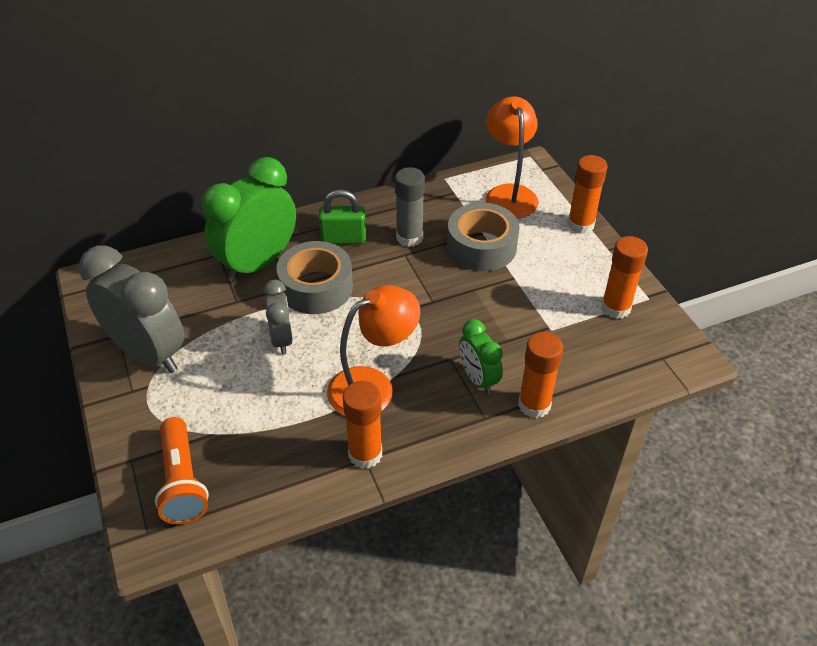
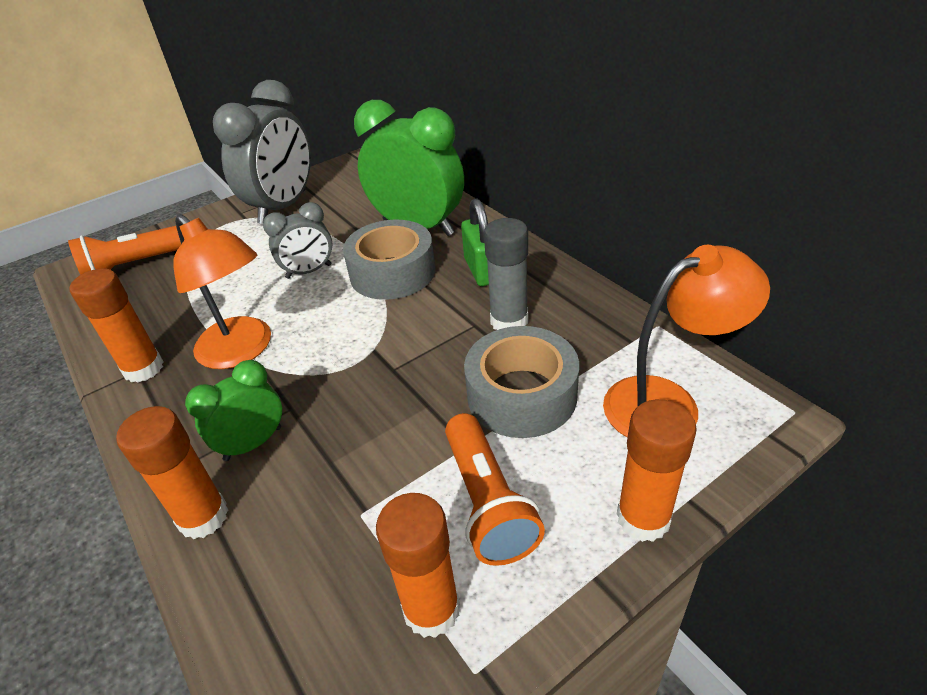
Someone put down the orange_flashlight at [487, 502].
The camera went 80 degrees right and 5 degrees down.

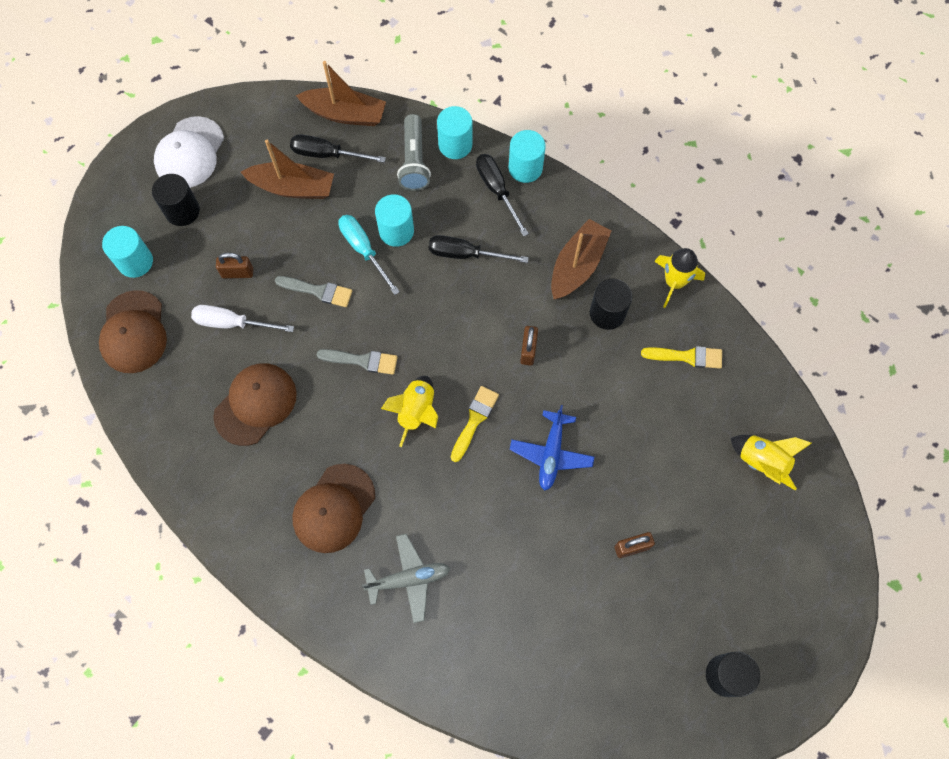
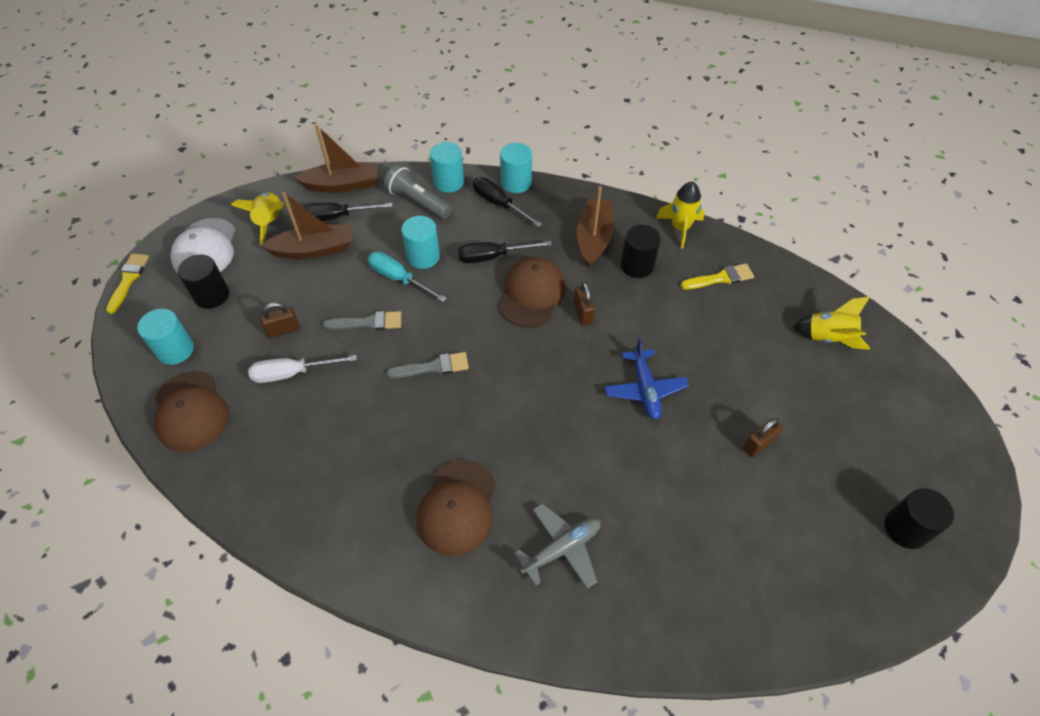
Someone carried the dark_brown_peaked_cap from [255, 404] to [532, 294].
Someone carried the bright_yellow_spaceship from [416, 411] to [270, 222].
Someone rotated the ash-grey_flashlight at [414, 161] by 150 degrees clockwise.
Someone carried the bright_yellow_brush from [474, 420] to [128, 280].
The camera went 20 degrees left and 15 degrees down.

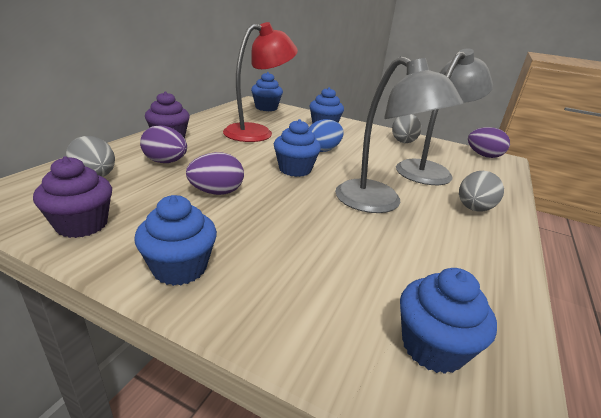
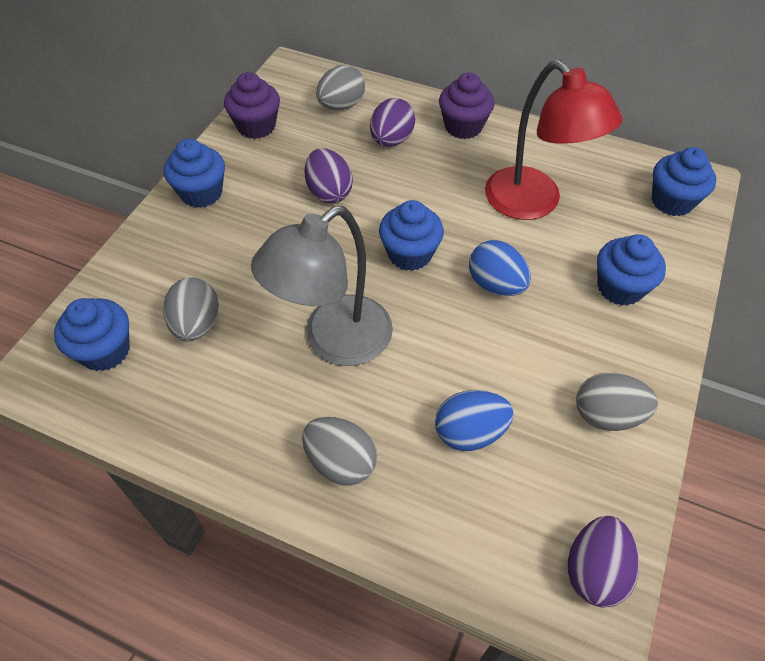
Someone swapped the ash-grey_reading_lamp at [429, 170] for the royal_blue_toy_egg at [470, 432].
Someone put down the ash-grey_toy_egg at [196, 324].
The camera went 90 degrees right and 25 degrees up.

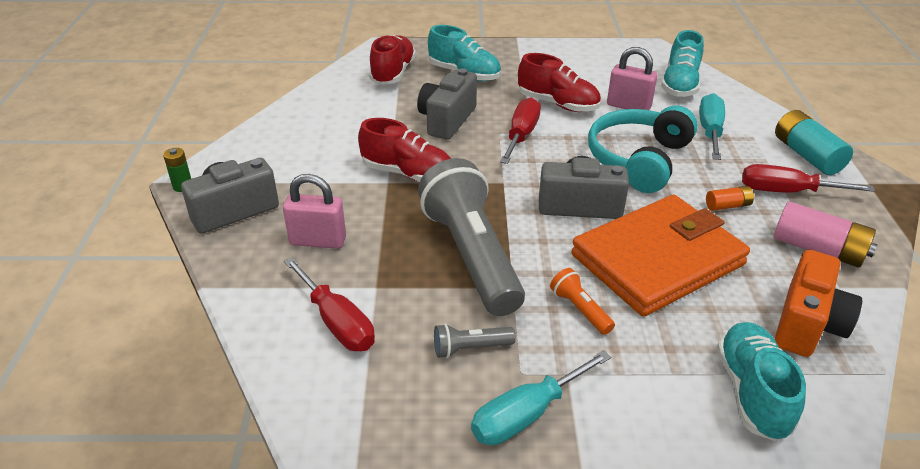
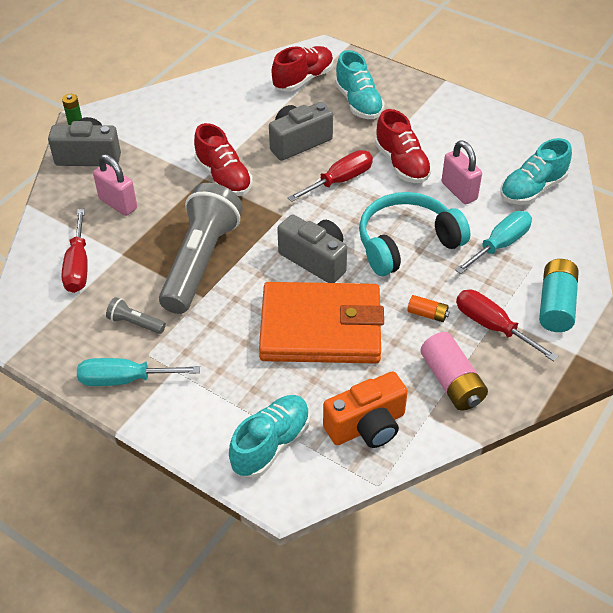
Someone took away the orange_flashlight at [580, 309].
The camera went 35 degrees right and 10 degrees up.

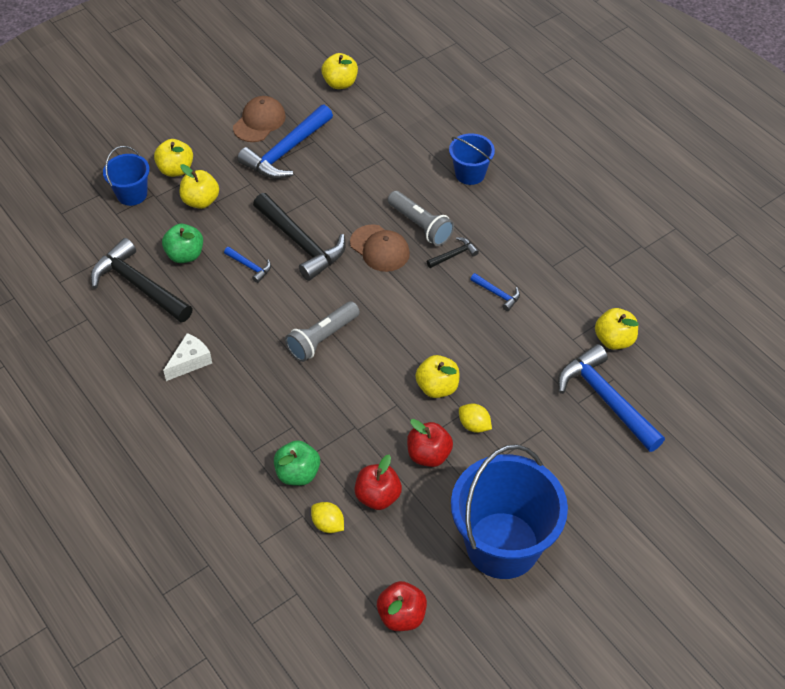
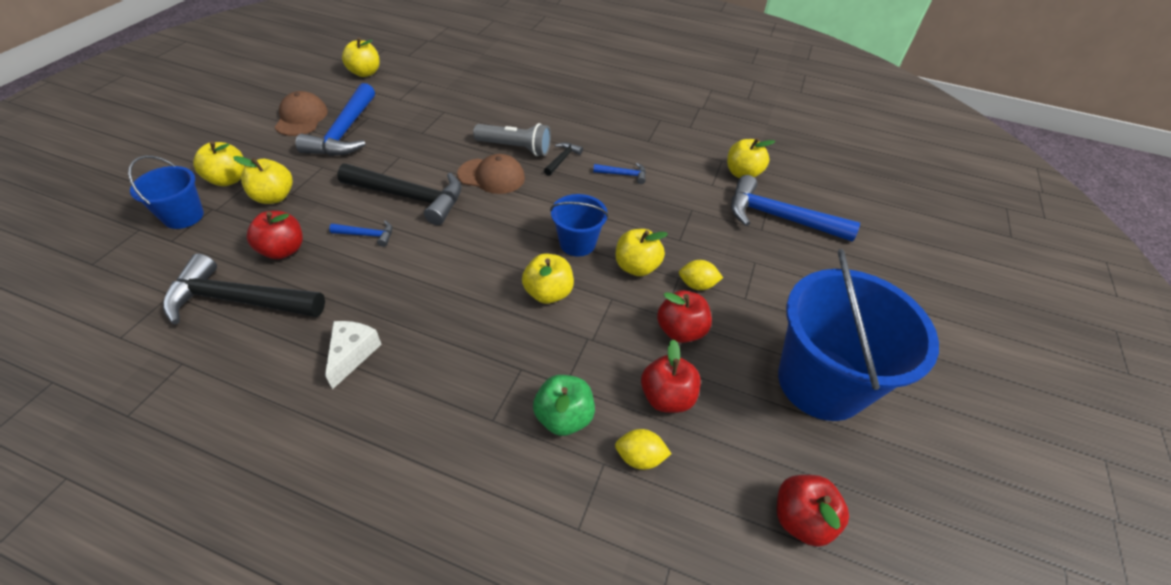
Someone repainted the emerald_apple_fruit at [185, 255], which became the red_apple_fruit at [283, 250].
Someone took away the ash-grey_flashlight at [322, 338].
Someone carried the royal_blue_pail from [470, 174] to [577, 243].
Someone put down the bright_yellow_apple_fruit at [548, 293].
The camera went 35 degrees left and 5 degrees down.

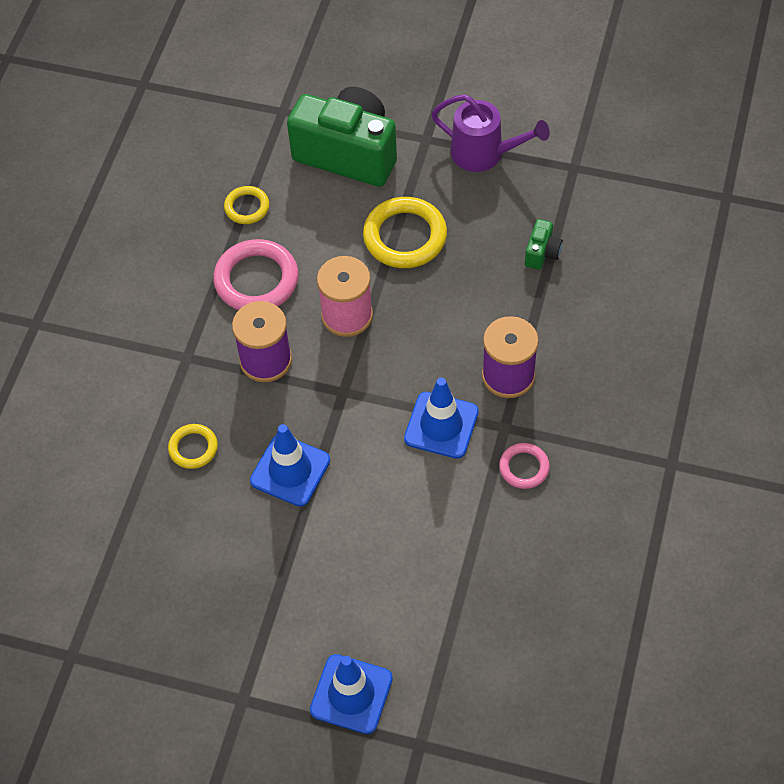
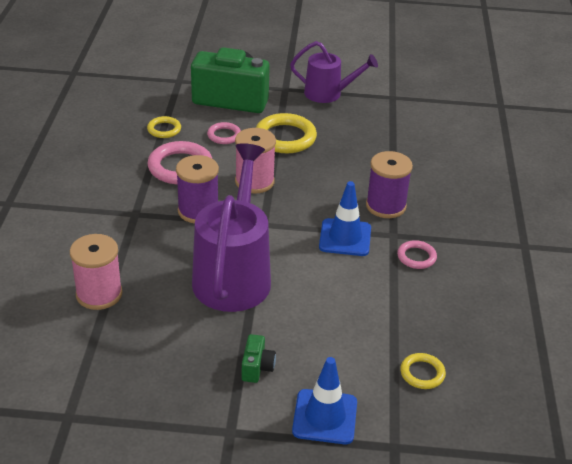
Someone carried the bright_yellow_hoop from [193, 448] to [422, 373].
Someone swapped the royal_blue_traffic_cone at [290, 470] for the royal_purple_watering_can at [234, 274].
Someone carried the emerald_camera from [542, 253] to [257, 368].
Someone put down the rosy_bobbin at [99, 294].
Someone put down the rosy_hoop at [224, 135].
The camera went 15 degrees left and 20 degrees down.

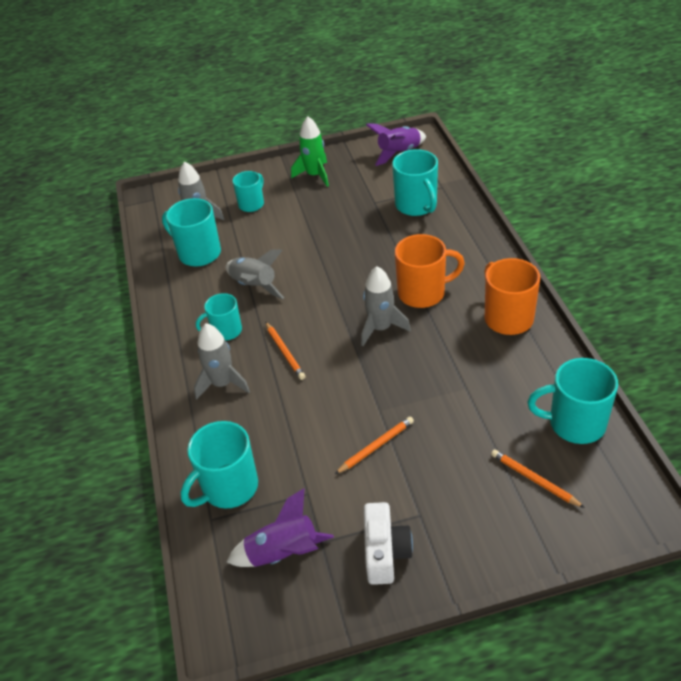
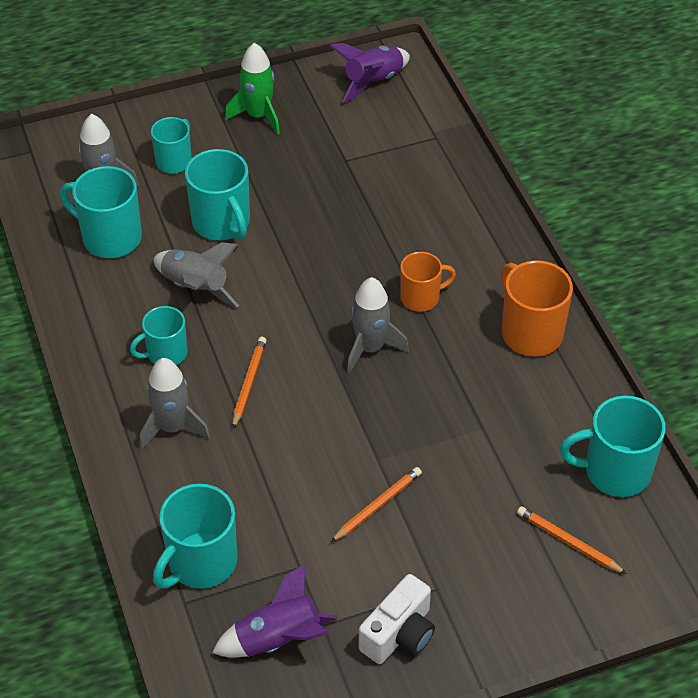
Someone rotated the orange_lead_pencil at [285, 352] by 135 degrees counterclockwise.
Someone rotated the white_camera at [385, 553] by 45 degrees clockwise.
Someone carried the teal_mug from [416, 205] to [222, 223].
Someone scaled the orange_mug at [423, 293] by 0.64.
The camera went 10 degrees left and 5 degrees up.

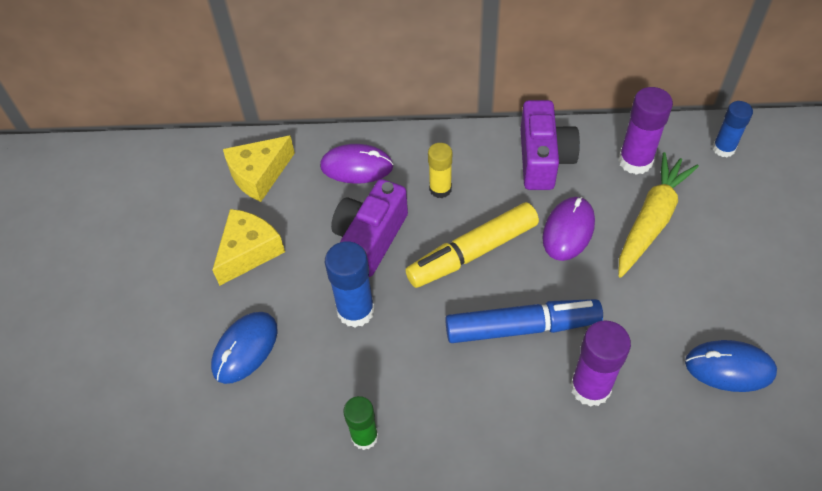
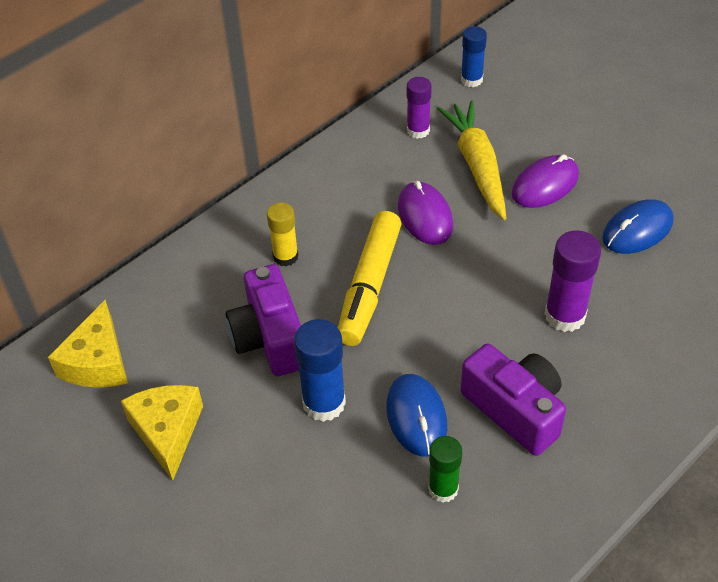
Someone carried the royal_blue_mouse from [245, 348] to [416, 417].
Someone carried the royal_purple_mouse from [356, 167] to [545, 185].
Someone took away the royal_blue_marker at [521, 327].
Someone carried the royal_purple_camera from [543, 159] to [515, 410].
Someone scaled the royal_purple_glue at [635, 161] by 0.66.
The camera went 45 degrees left and 5 degrees down.

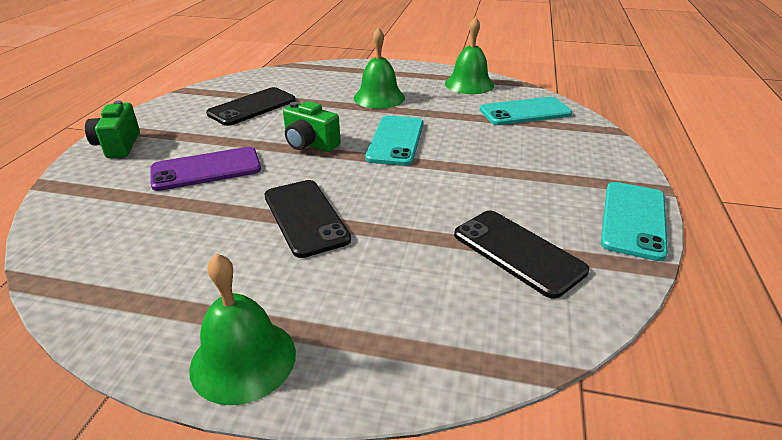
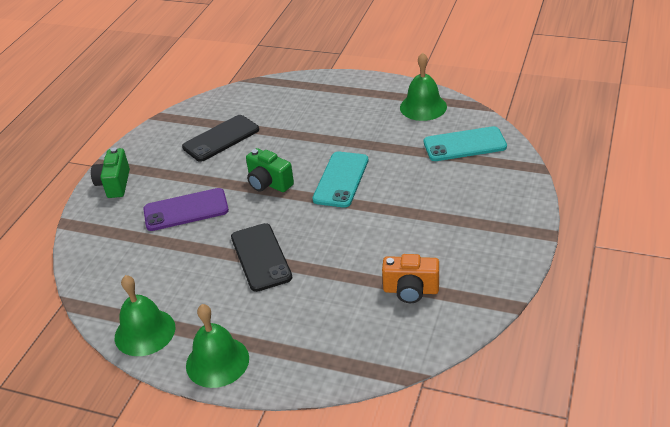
Someone carried the emerald_hand_bell from [379, 97] to [145, 332].
Someone swapped the jet-black_phone at [518, 252] for the orange_camera at [411, 290].
Someone took away the teal_phone at [633, 220].
The camera went 10 degrees right and 5 degrees up.

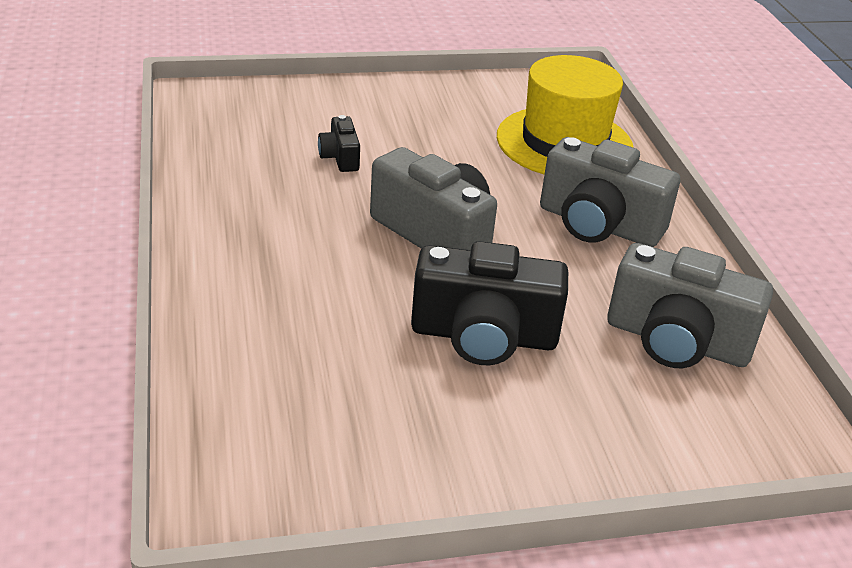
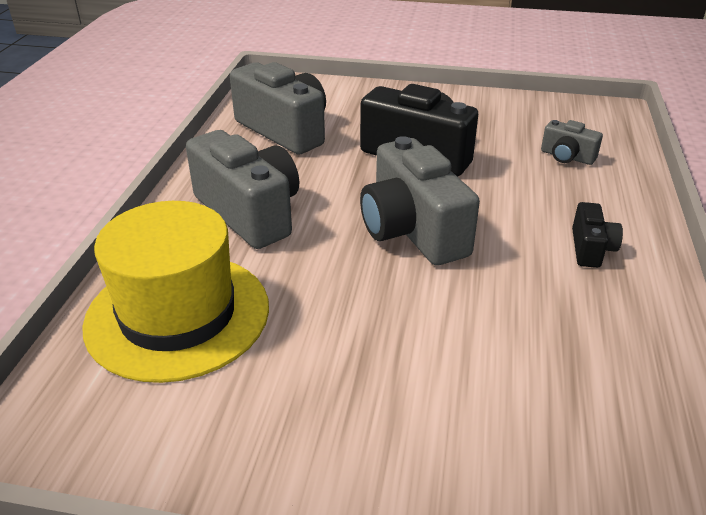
Someone carried the jet-black_camera from [340, 157] to [591, 249].
Someone put down the ash-grey_camera at [567, 157].
The camera went 155 degrees left and 0 degrees up.

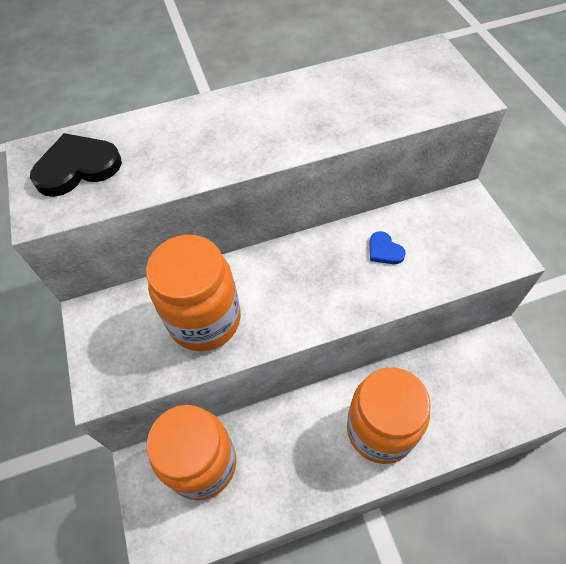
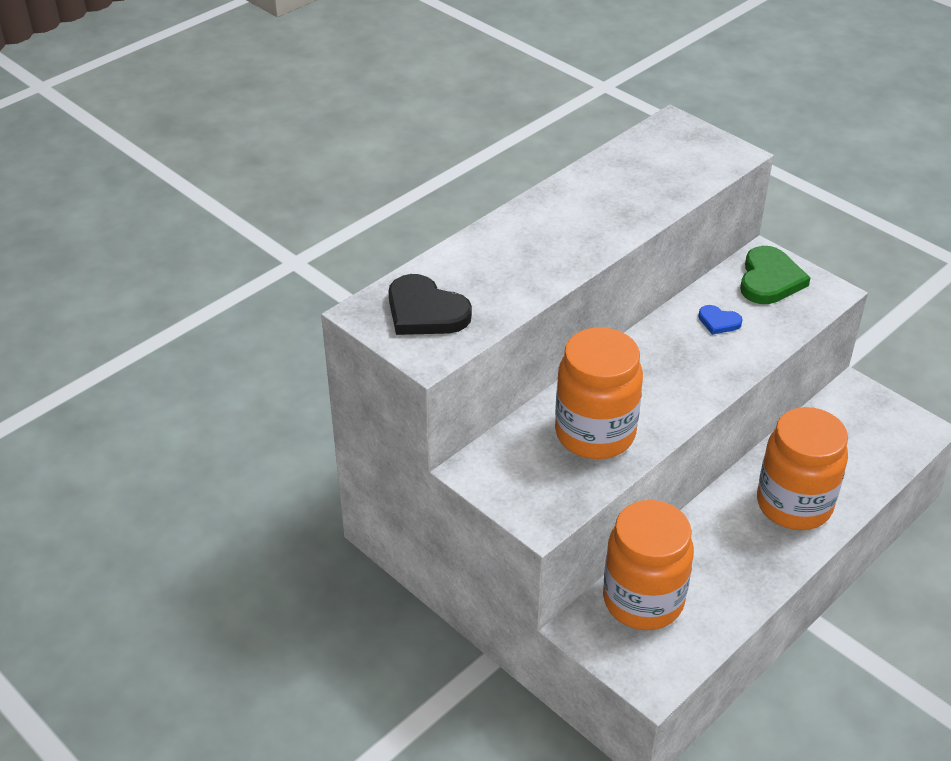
Someone rotated the jet-black_love_heart at [77, 167] by 90 degrees counterclockwise.
Someone put down the emerald_love_heart at [769, 279].
The camera went 30 degrees left and 15 degrees down.

